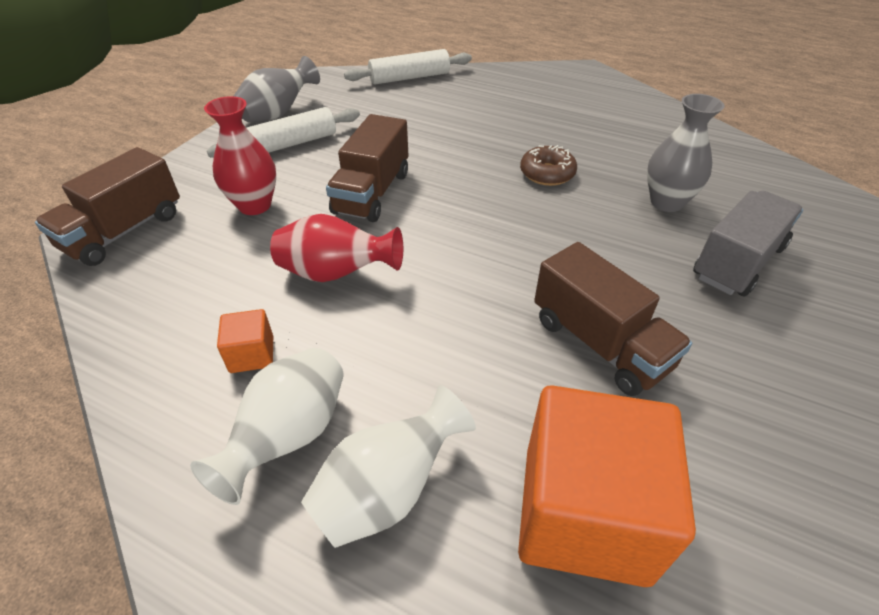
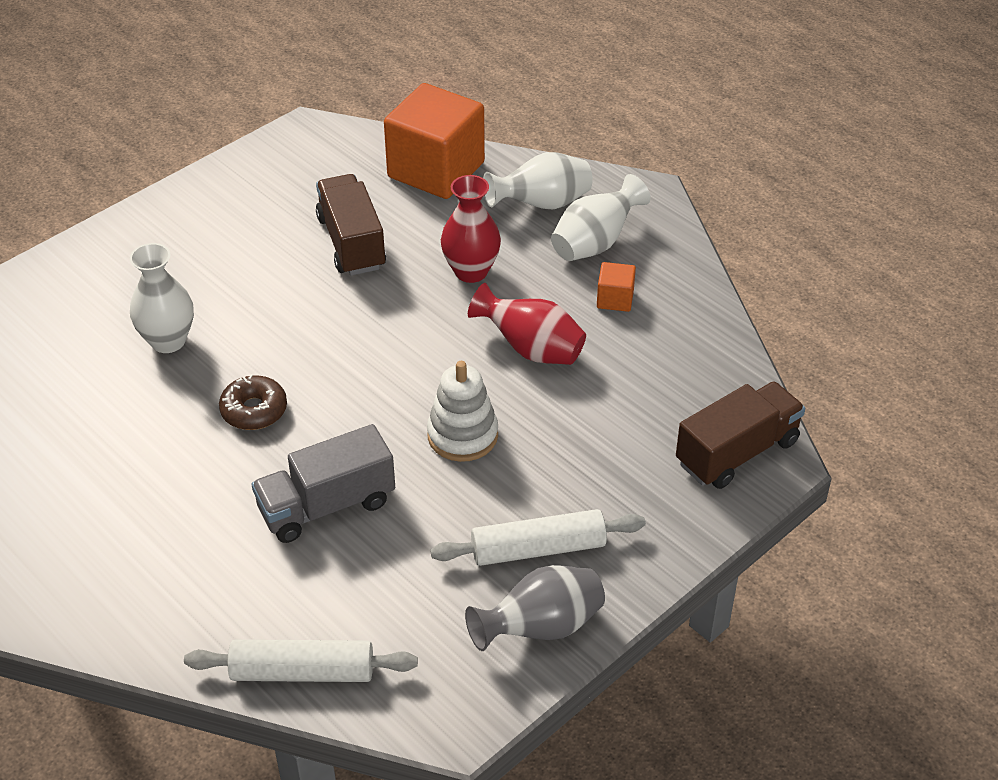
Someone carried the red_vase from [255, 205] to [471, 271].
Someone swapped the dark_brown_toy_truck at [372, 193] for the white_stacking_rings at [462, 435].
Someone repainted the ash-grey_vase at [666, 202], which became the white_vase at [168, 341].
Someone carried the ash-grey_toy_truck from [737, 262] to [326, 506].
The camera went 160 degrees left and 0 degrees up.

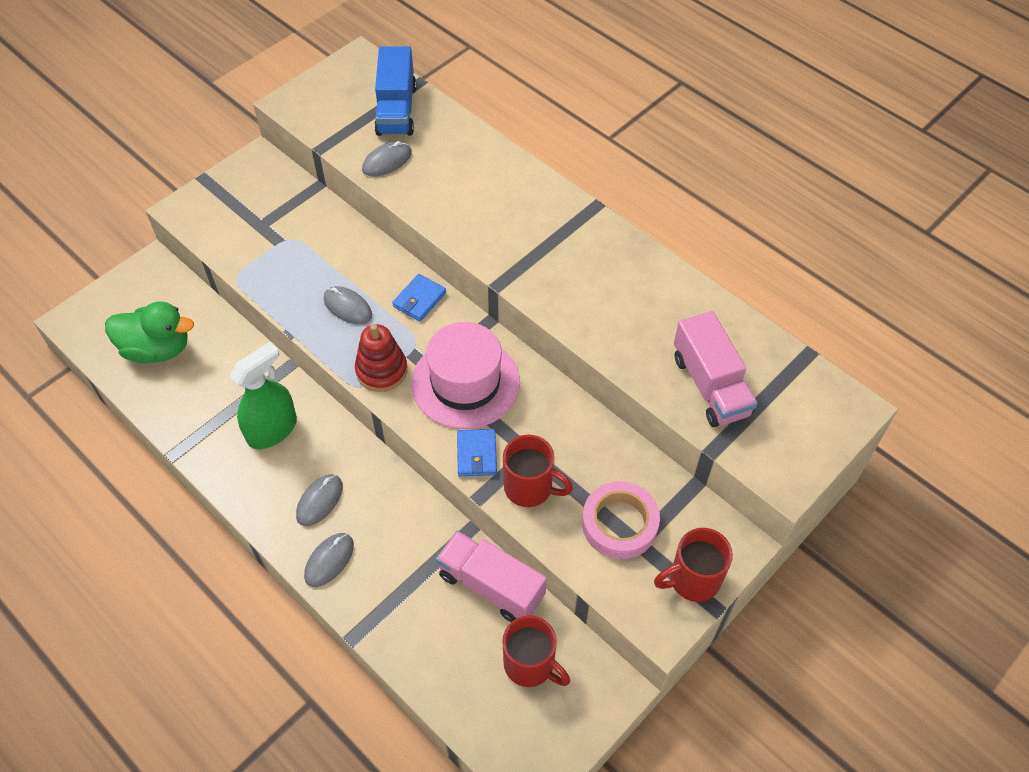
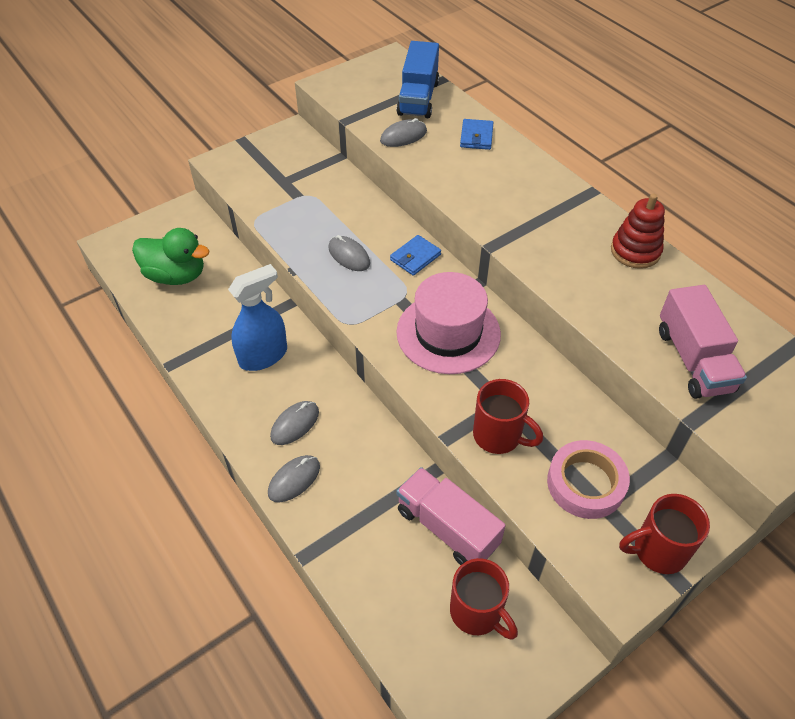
Someone repainted the emerald_spray_bottle at [272, 430], which became the royal_blue_spray_bottle at [263, 356].
Someone carried the red_stacking_rings from [381, 370] to [635, 251].
Someone carried the royal_blue_card_wallet from [476, 454] to [476, 137].
The camera went 10 degrees right and 5 degrees down.

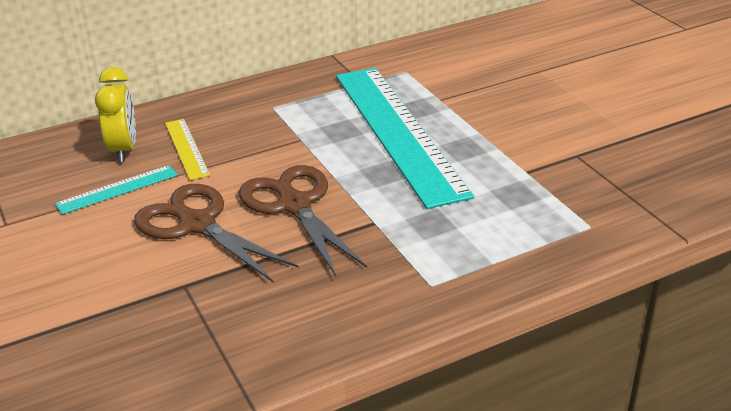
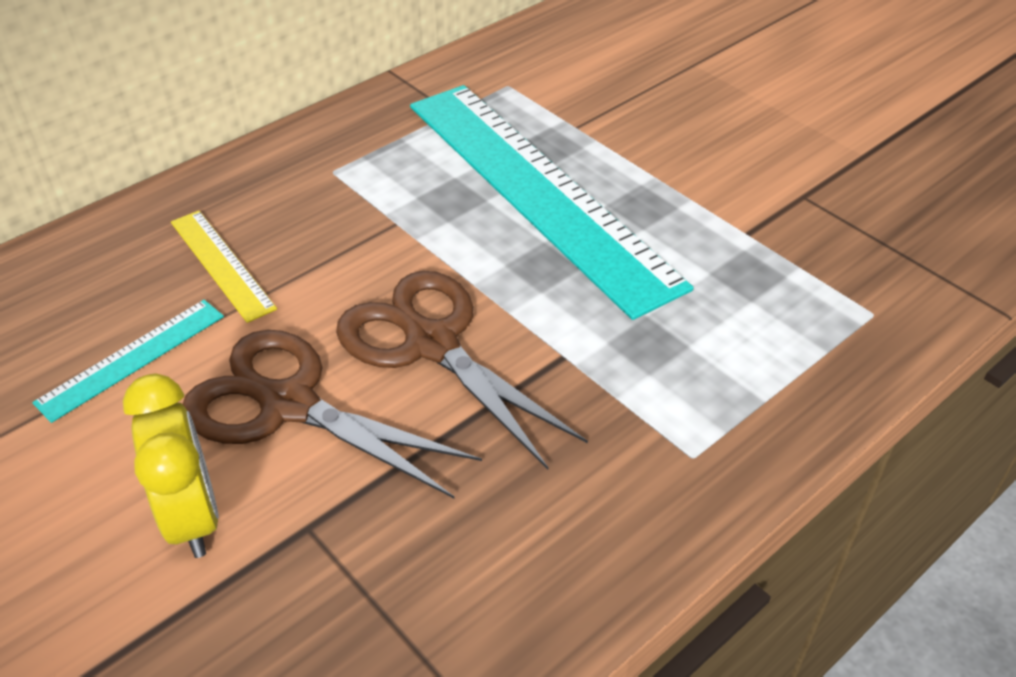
Someone carried the bright_yellow_alarm_clock from [124, 149] to [192, 517].
The camera went 15 degrees left and 10 degrees up.

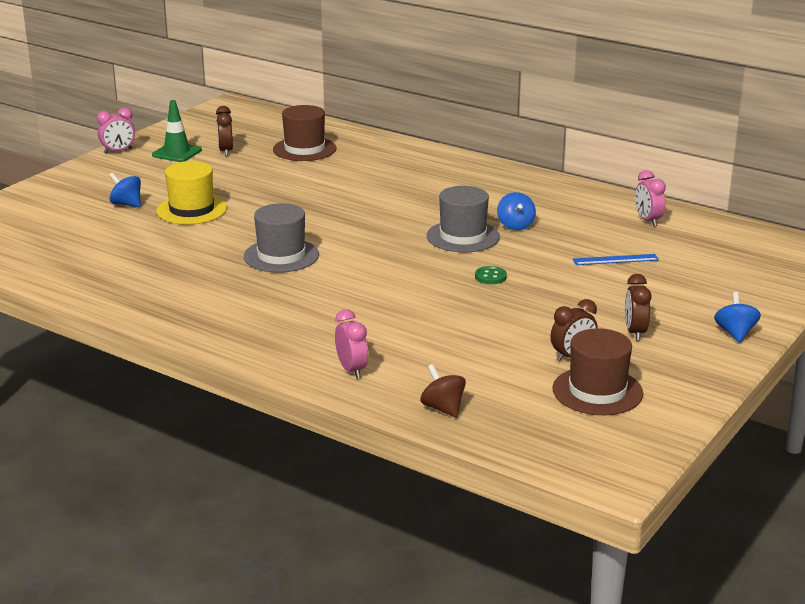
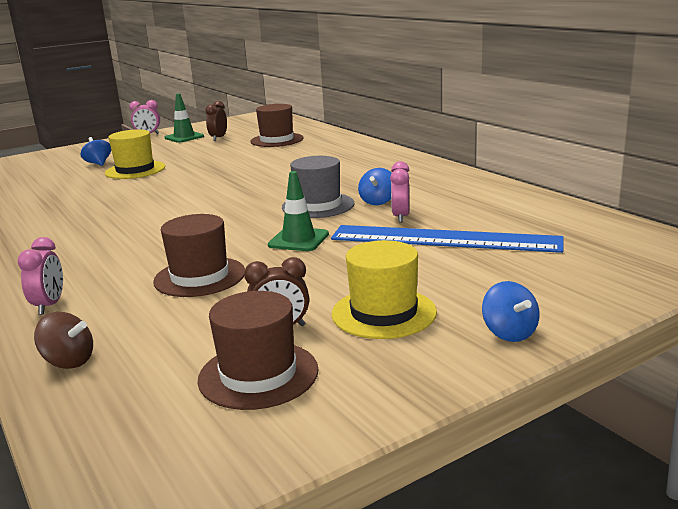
Someone took away the ash-grey_top_hat at [281, 256].
Someone rotated the dark_brown_whirligig at [443, 408] by 120 degrees clockwise.
Someone swapped the emerald_button at [490, 277] for the emerald_traffic_cone at [298, 240].
Someone scaled the royal_blue_straightedge at [615, 259] by 2.39.
Someone swapped the dark_brown_alarm_clock at [635, 332] for the bright_yellow_top_hat at [383, 313].
Someone carried the rosy_alarm_clock from [648, 221] to [400, 217].
Someone rotated the royal_blue_whirligig at [735, 333] by 135 degrees clockwise.
Someone put down the dark_brown_top_hat at [200, 277].
The camera went 25 degrees right and 5 degrees down.

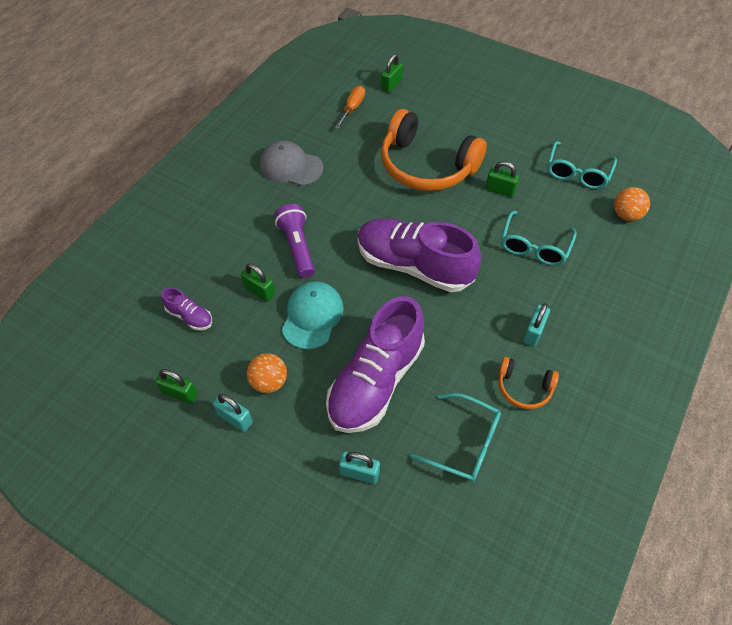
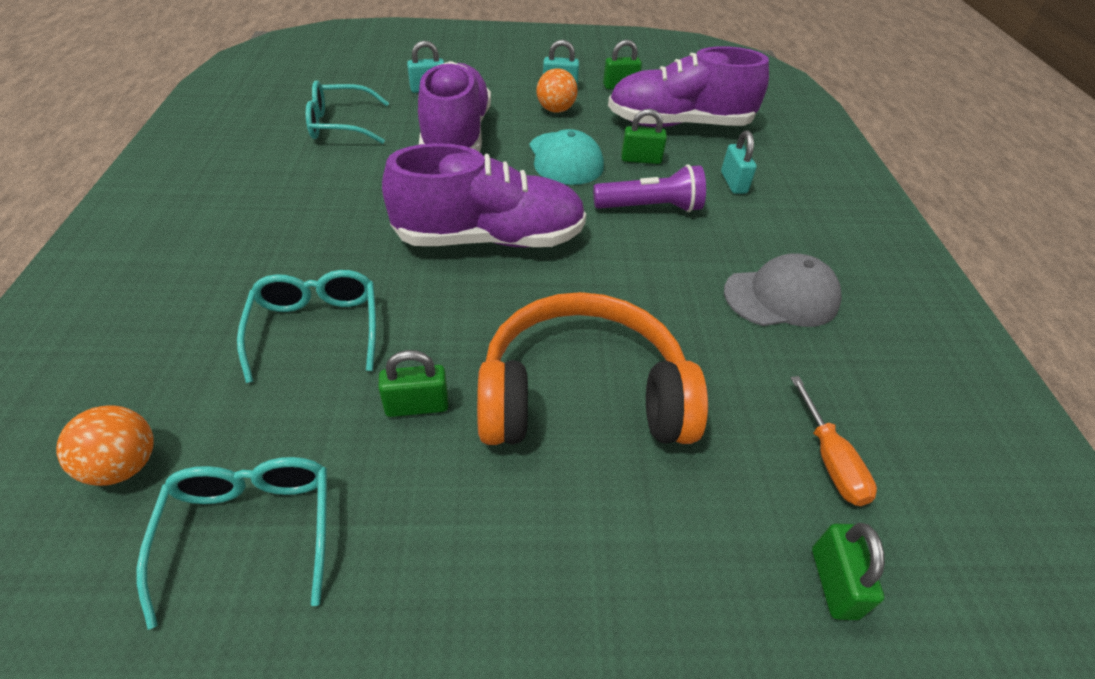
Someone scaled the royal_purple_shoe at [190, 316] by 2.32.
Someone rotated the royal_purple_flashlight at [297, 247] by 45 degrees counterclockwise.
Someone took away the orange_headset at [523, 388].
Someone carried the teal_padlock from [533, 332] to [733, 183].
The camera went 145 degrees right and 10 degrees down.

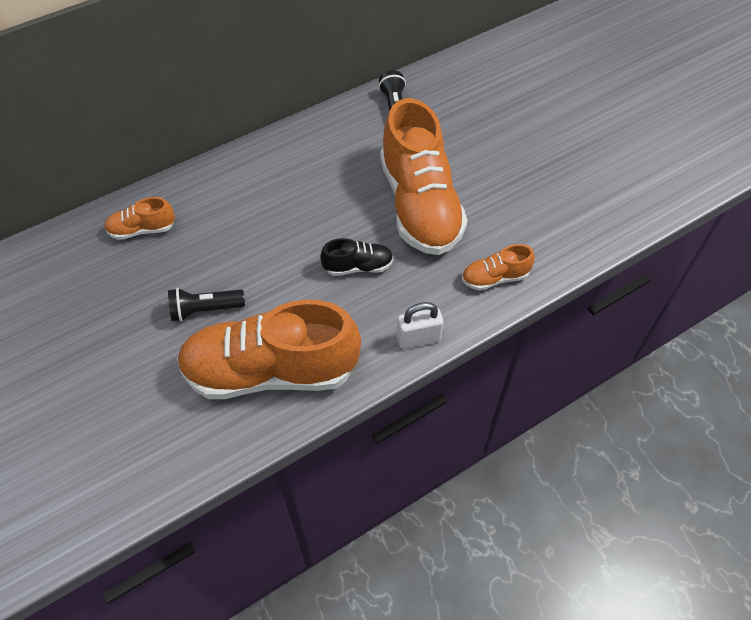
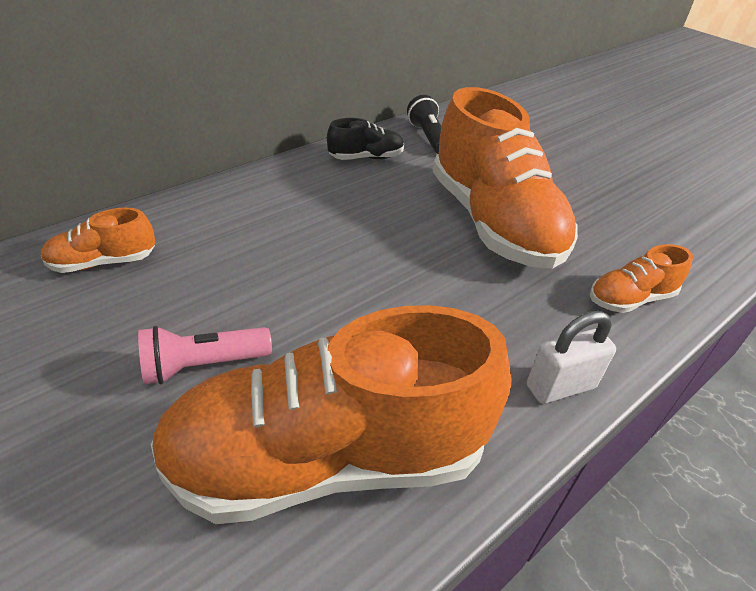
Someone repainted the jet-black_flashlight at [205, 309], which became the rosy_flashlight at [203, 365].
Someone carried the jet-black_shoe from [358, 266] to [366, 158].
The camera went 10 degrees left and 15 degrees down.

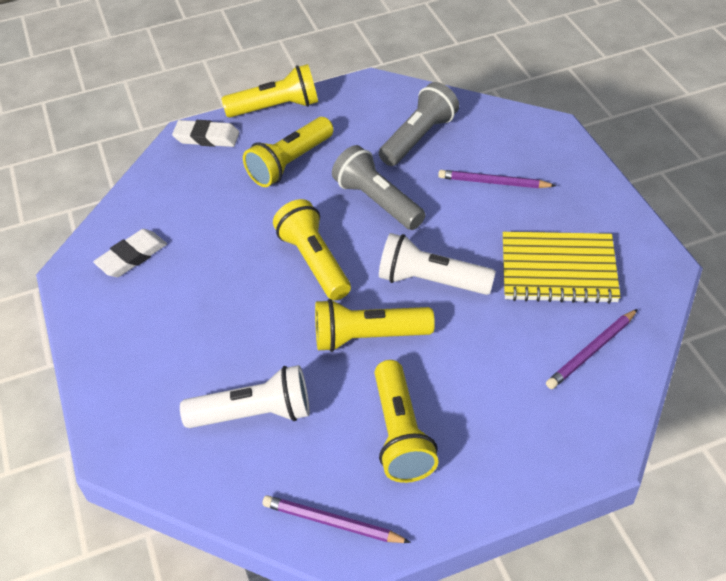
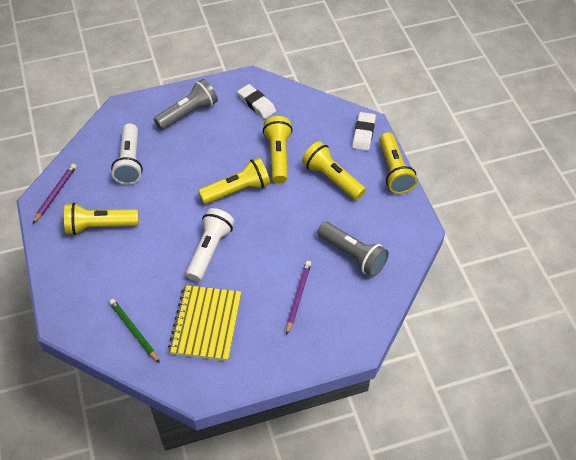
Someone carried the bright_yellow_flashlight from [368, 337] to [278, 156].
Someone carried the ash-grey_flashlight from [378, 201] to [188, 113].
Someone repainted the royal_purple_lead_pencil at [591, 351], which became the emerald_lead_pencil at [134, 331].
The camera went 90 degrees right and 5 degrees up.

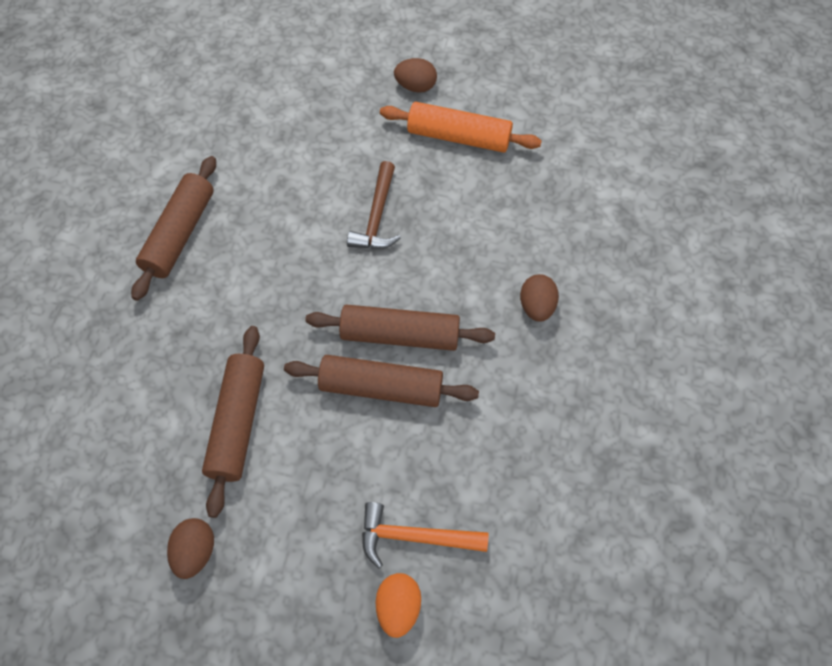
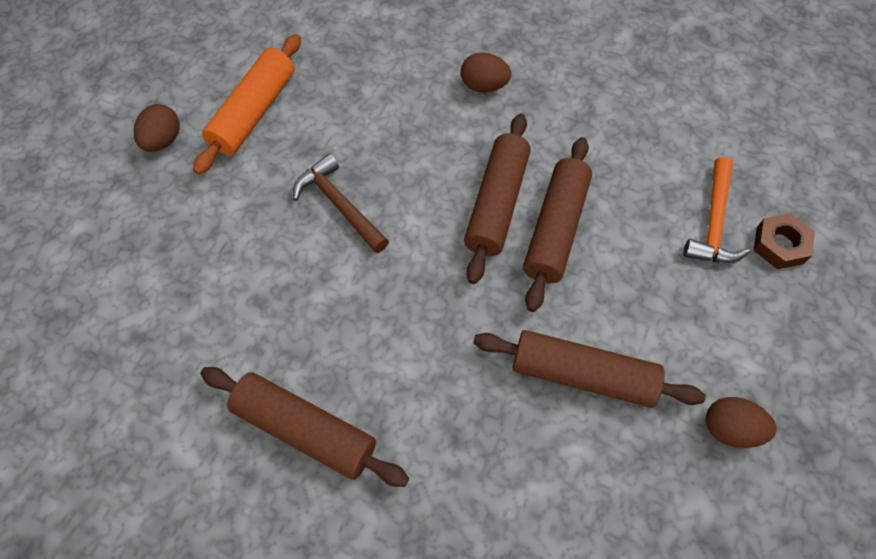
Someone rotated the dark_brown_claw_hammer at [377, 216] by 150 degrees counterclockwise.
Someone swapped the orange_toy_egg at [398, 607] for the dark_brown_hexagon_nut at [779, 245].
The camera went 80 degrees left and 0 degrees up.

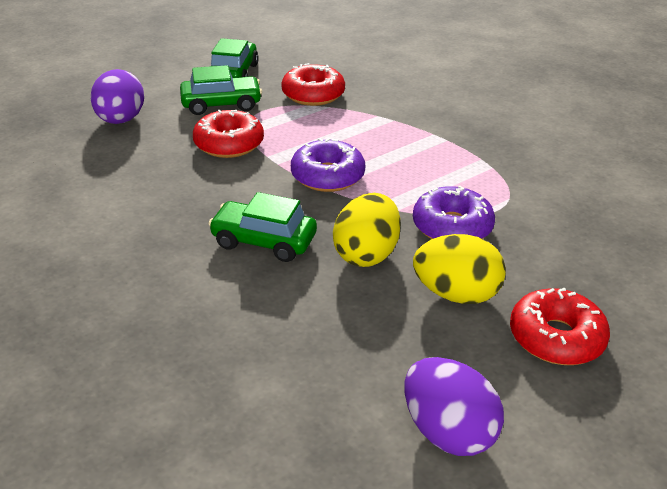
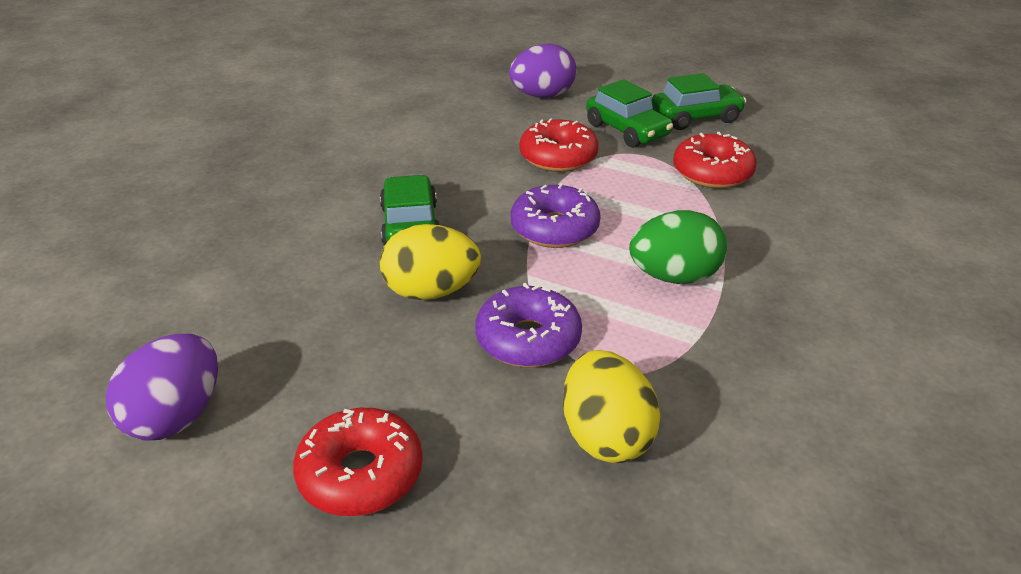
Someone carried the bright_yellow_toy_egg from [456, 294] to [605, 436].
Someone put down the emerald_toy_egg at [674, 277].
The camera went 65 degrees right and 0 degrees up.

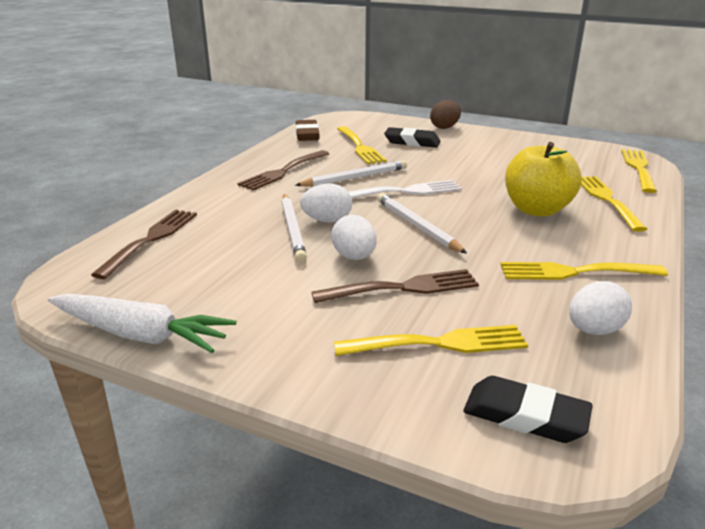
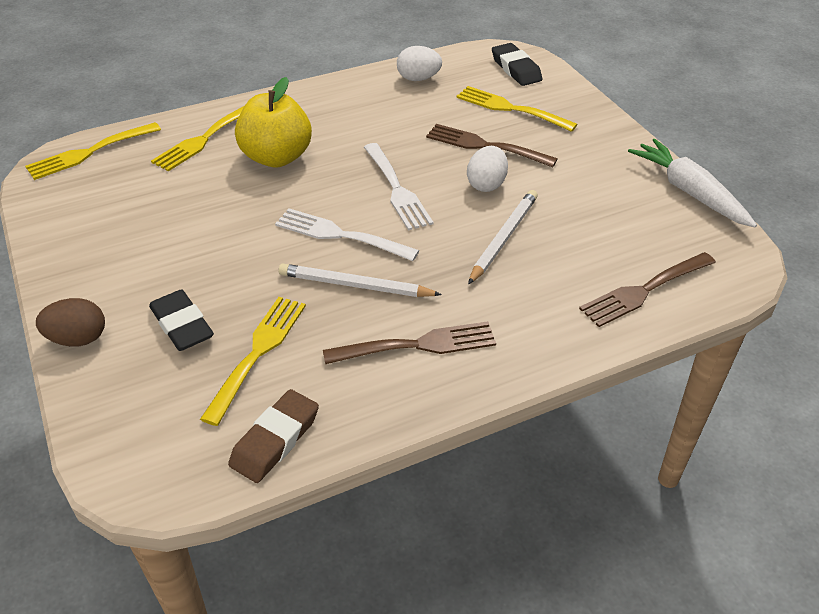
Someone took away the white_toy_egg at [327, 220].
Someone swapped the white_lead_pencil at [417, 226] for the white_table_fork at [396, 189].
Someone took away the bright_yellow_table_fork at [574, 272].
The camera went 140 degrees left and 15 degrees up.

